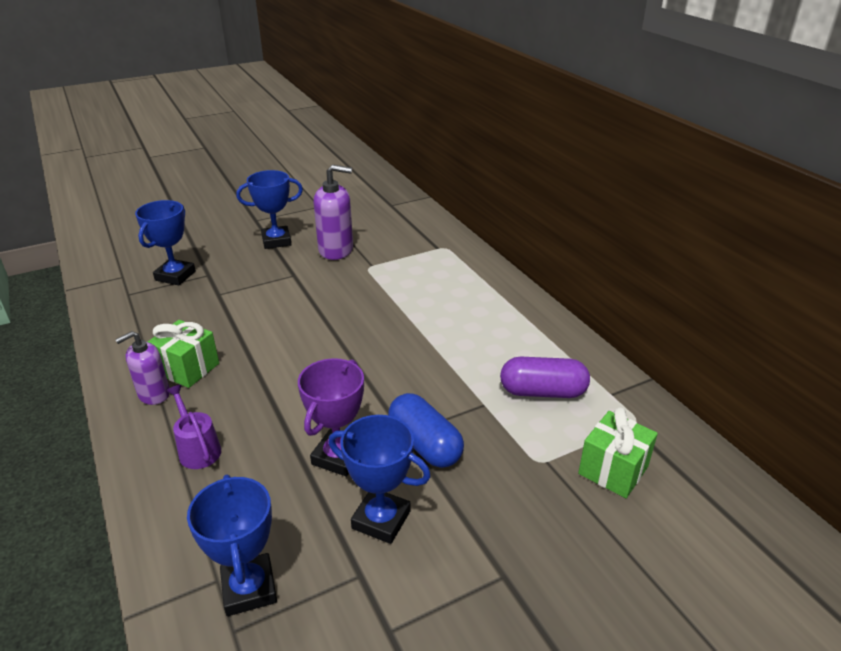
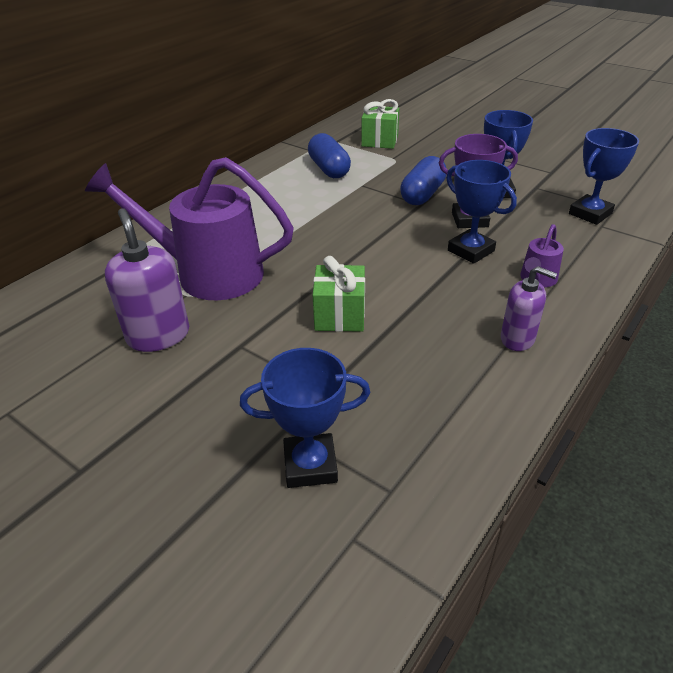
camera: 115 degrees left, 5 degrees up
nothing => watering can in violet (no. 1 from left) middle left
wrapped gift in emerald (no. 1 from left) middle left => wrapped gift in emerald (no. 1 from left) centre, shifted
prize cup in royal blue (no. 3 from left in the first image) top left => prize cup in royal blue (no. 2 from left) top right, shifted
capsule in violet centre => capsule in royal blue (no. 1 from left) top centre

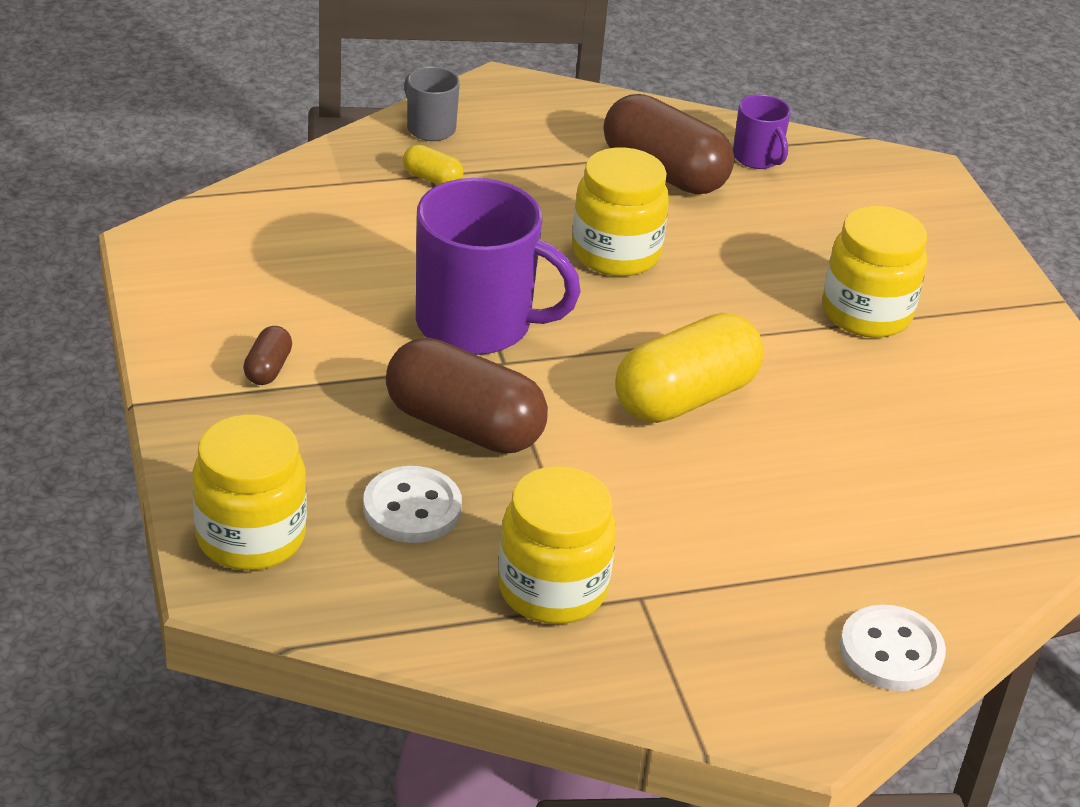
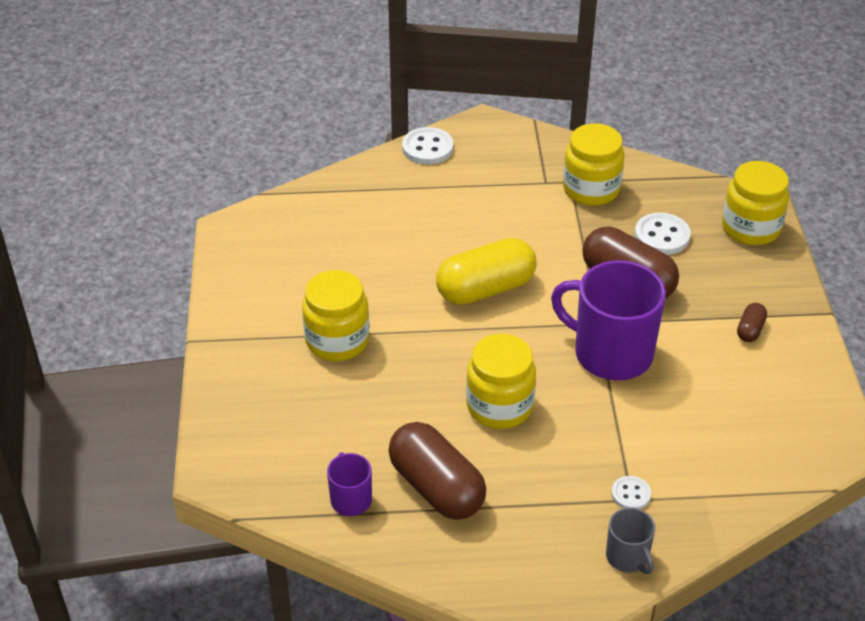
camera: 165 degrees left, 5 degrees up
capsule in yellow (no. 1 from left) top centre => shirt button in white (no. 2 from left) bottom right

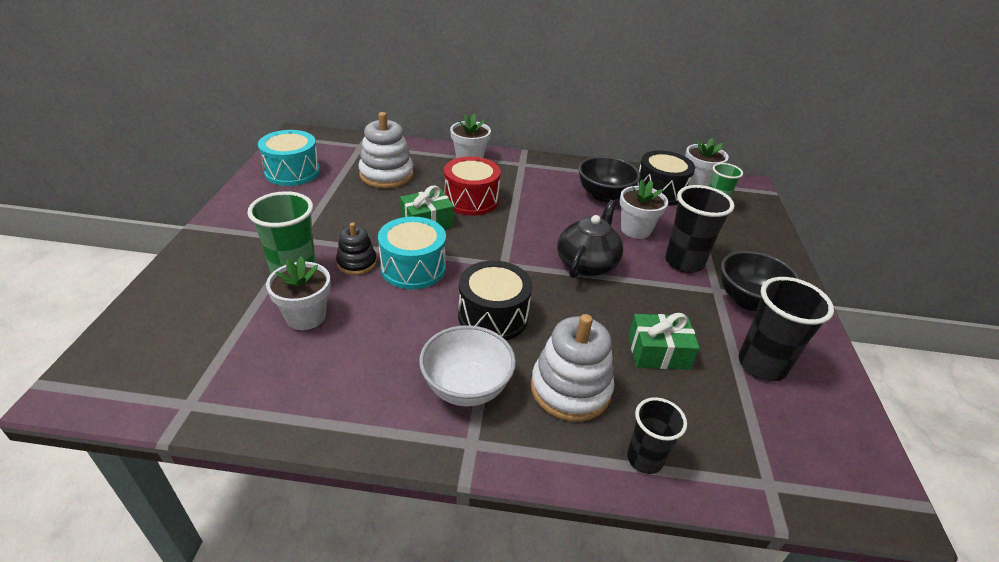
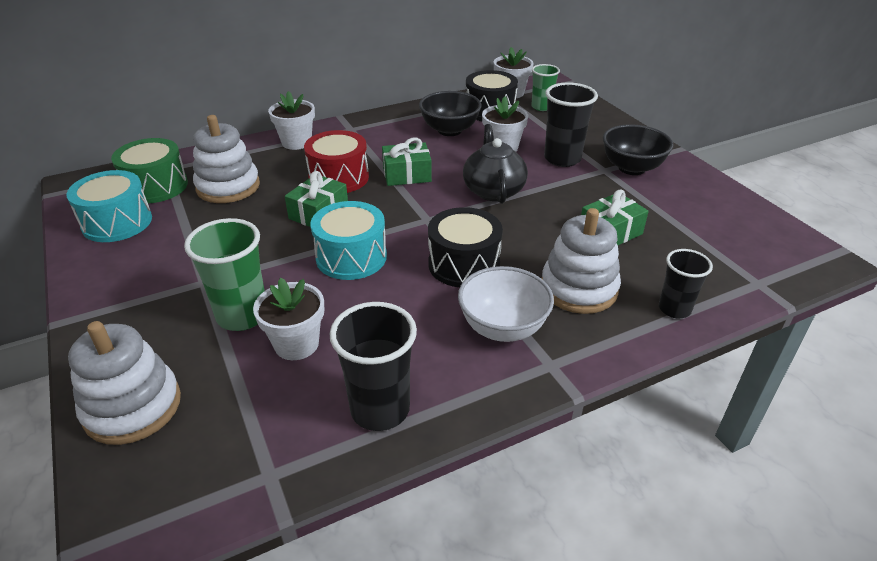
camera: 30 degrees left, 0 degrees up
stacking rings in ebony centre => nothing
nothing => stacking rings in white (no. 1 from left) bottom left
nothing => drum in emerald top left
nothing => wrapped gift in emerald (no. 2 from left) top centre
tumbler in ebony (no. 3 from left in the first image) middle right => tumbler in ebony (no. 1 from left) centre, shifted

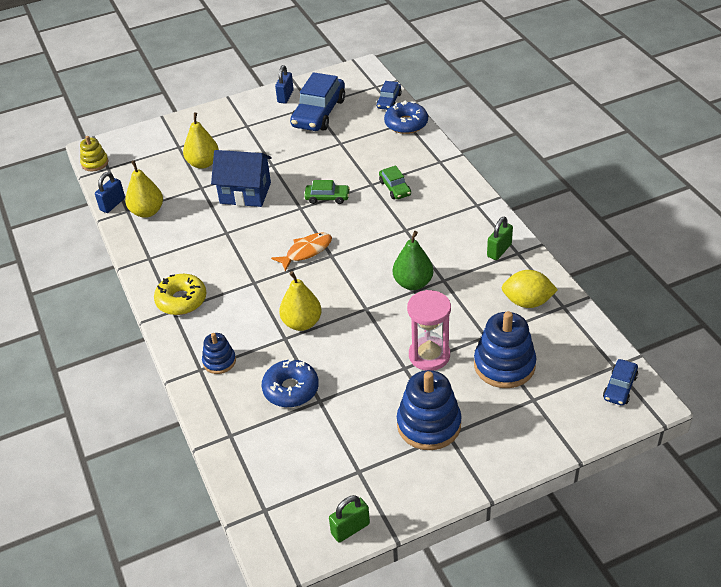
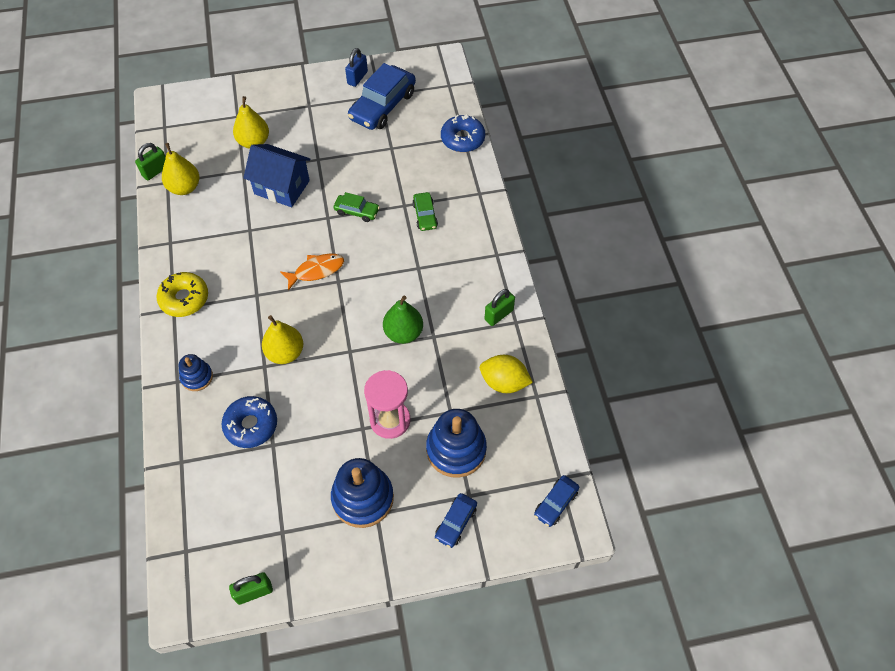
camera: 10 degrees right, 15 degrees up
stacking rings in yellow top left => nothing
toy car in royal blue (no. 2 from left) top centre => toy car in royal blue (no. 2 from left) bottom centre, shifted
lock in royal blue (no. 1 from left) top left => lock in emerald (no. 1 from left) top left

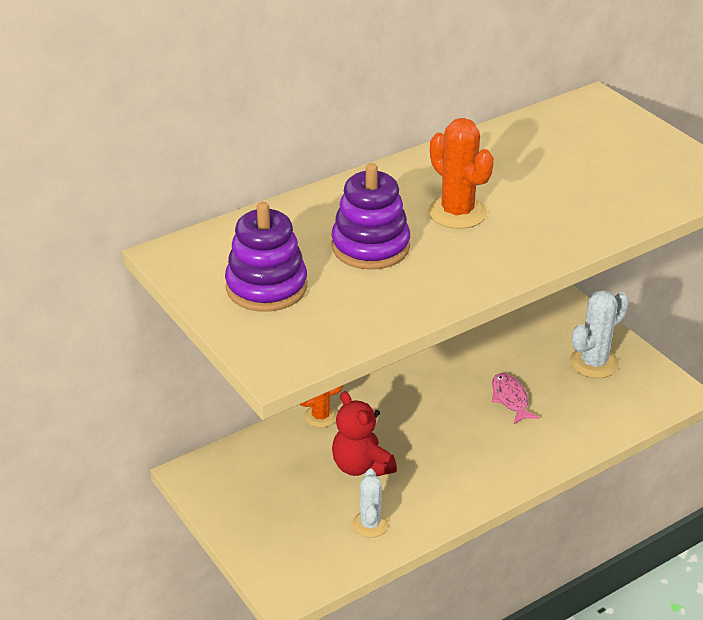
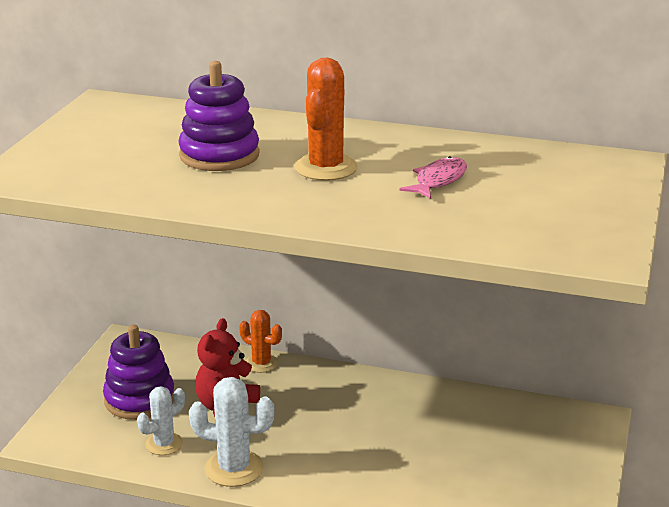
camera: 50 degrees right, 10 degrees down
stacking rings in violet (no. 1 from left) centre => stacking rings in violet (no. 1 from left) bottom left, shifted
toy fish in pink middle right => toy fish in pink centre, shifted
saguaro cactus in white (no. 2 from left) middle right => saguaro cactus in white (no. 2 from left) bottom centre, shifted

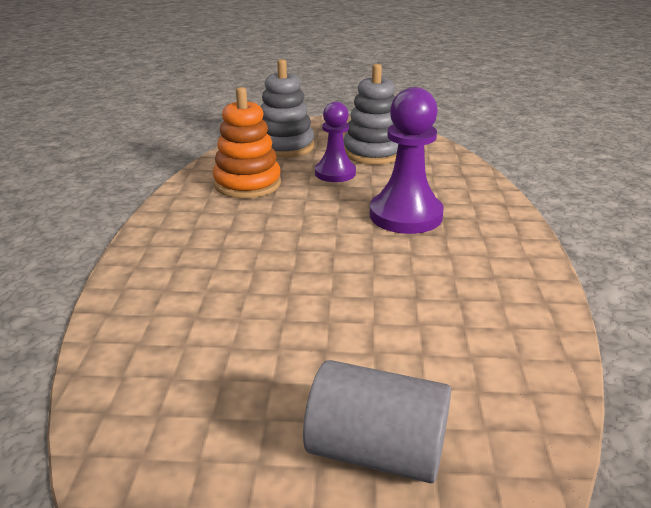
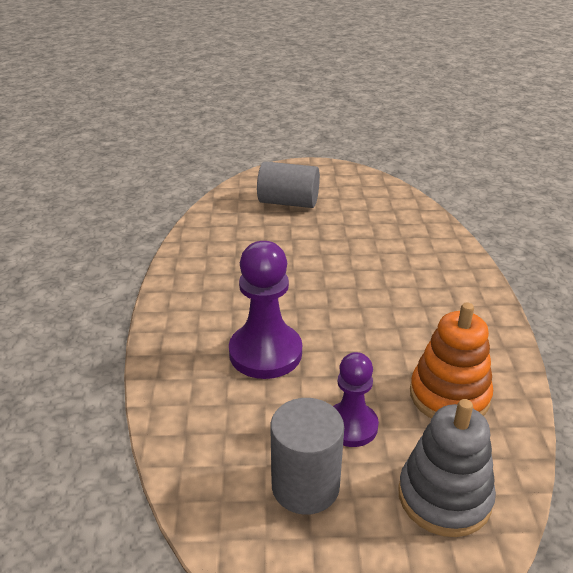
camera: 175 degrees right, 5 degrees up
stacking rings in ash-grey (no. 2 from left) top centre => cylinder in ash-grey (no. 2 from left) bottom centre

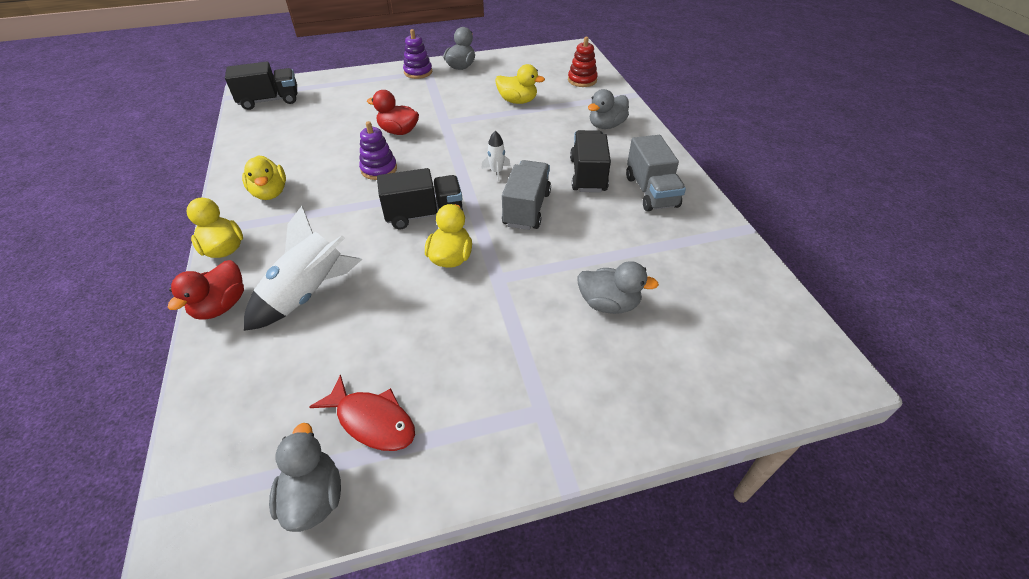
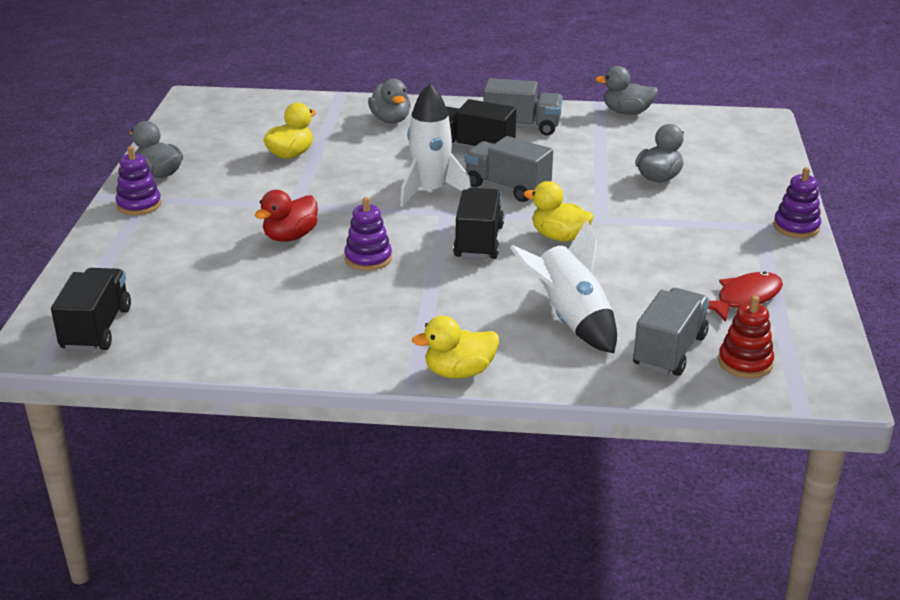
camera: 70 degrees left, 15 degrees down
toy duck in crimson (no. 1 from left) middle left => nothing
toy duck in yellow (no. 2 from left) top left => nothing
nothing => truck in ash-grey (no. 3 from left) middle right
nothing => stacking rings in violet (no. 3 from left) middle right
toy duck in ash-grey (no. 1 from left in the first image) bottom left => toy duck in ash-grey (no. 3 from left) top right, shifted
stacking rings in crimson top centre => stacking rings in crimson middle right, shifted
rocket in white (no. 2 from left in the first image) top centre => rocket in white (no. 1 from left) top centre, x2.10

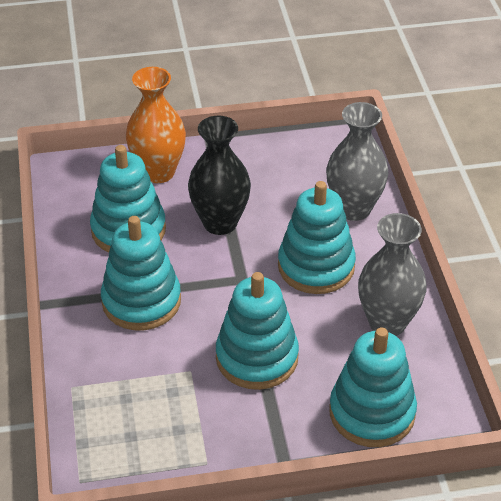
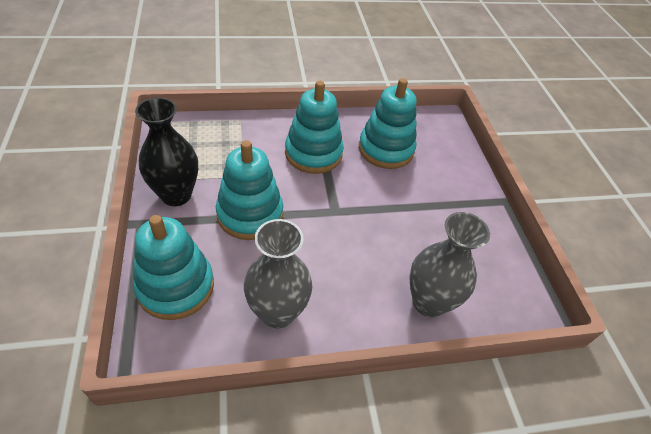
camera: 85 degrees right, 5 degrees up
tall vase in orange top left => nothing
stacking rings in aqua (no. 4 from left) centre => nothing
tall vase in ebony centre => tall vase in ebony middle left, shifted

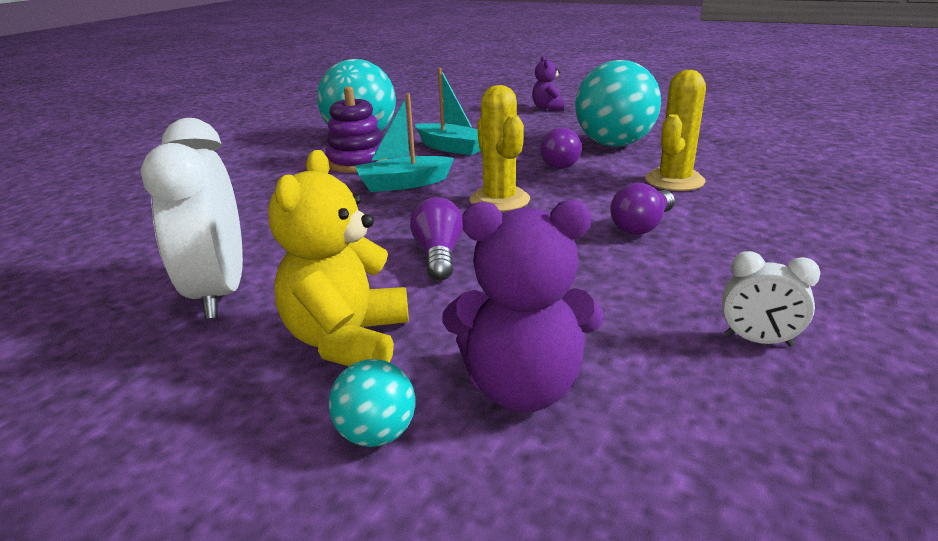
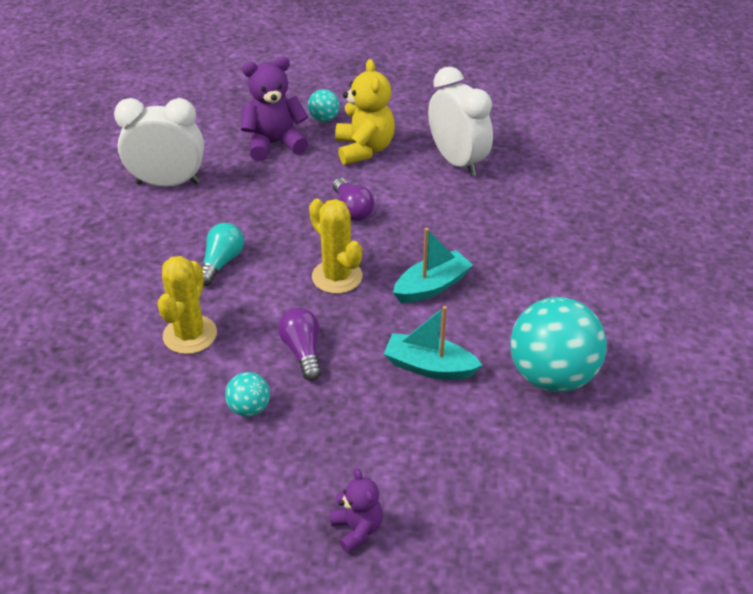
camera: 160 degrees right, 15 degrees up
stacking rings in violet top centre => nothing
light bulb in violet (no. 3 from left) middle right => light bulb in aqua middle left
sphere in aqua (no. 3 from left in the first image) top centre => sphere in aqua (no. 1 from left) middle left, x0.46
alarm clock in white (no. 2 from left in the first image) middle right => alarm clock in white (no. 1 from left) top left, x2.05

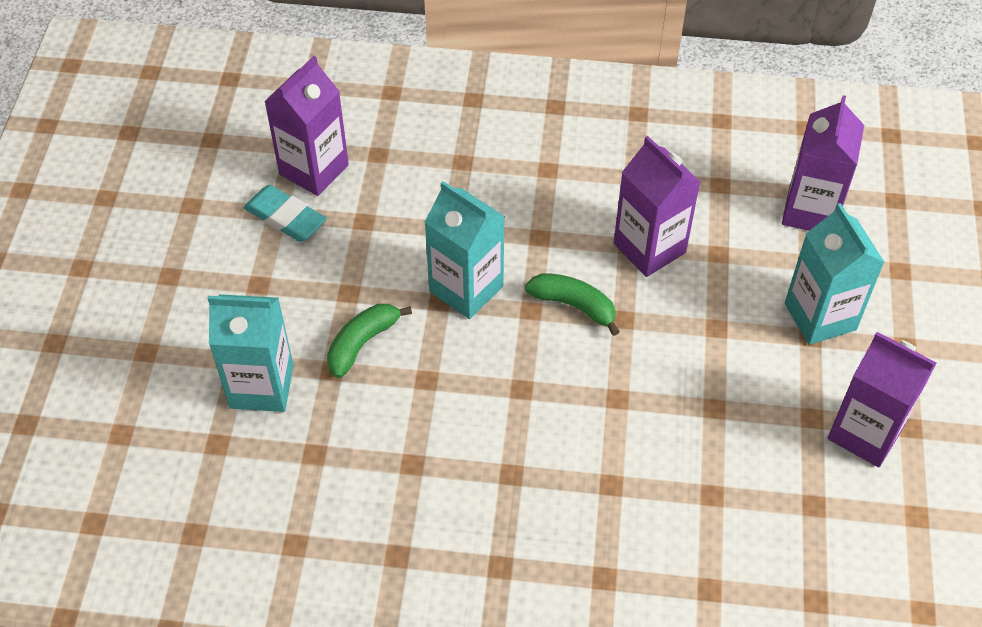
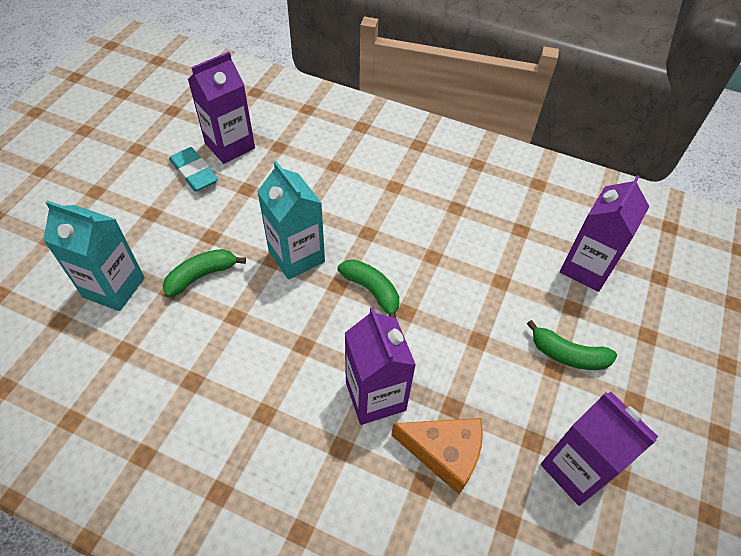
camera: 15 degrees right, 0 degrees up
nothing => cheese in orange bottom centre
carton in violet (no. 2 from left) top right => carton in violet (no. 2 from left) centre, shifted
carton in aqua (no. 3 from left) middle right => banana fruit in emerald (no. 3 from left) middle right

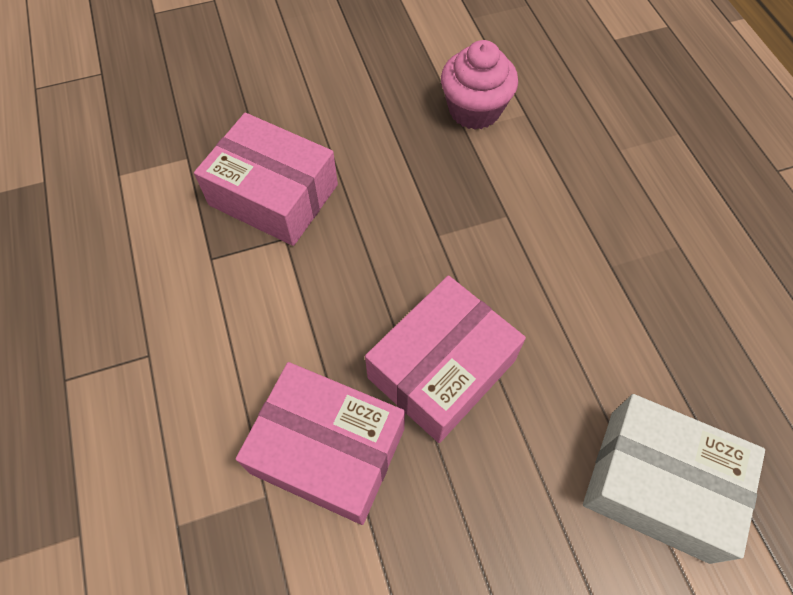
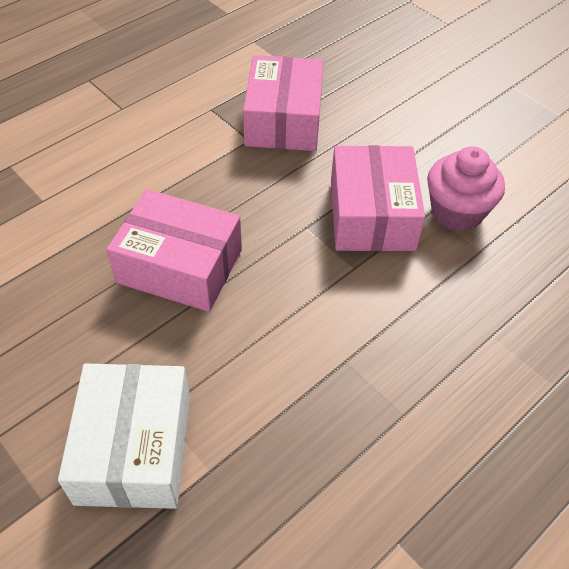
camera: 65 degrees right, 10 degrees down
box in pink (no. 2 from left in the first image) bottom centre => box in pink (no. 3 from left) centre, shifted

